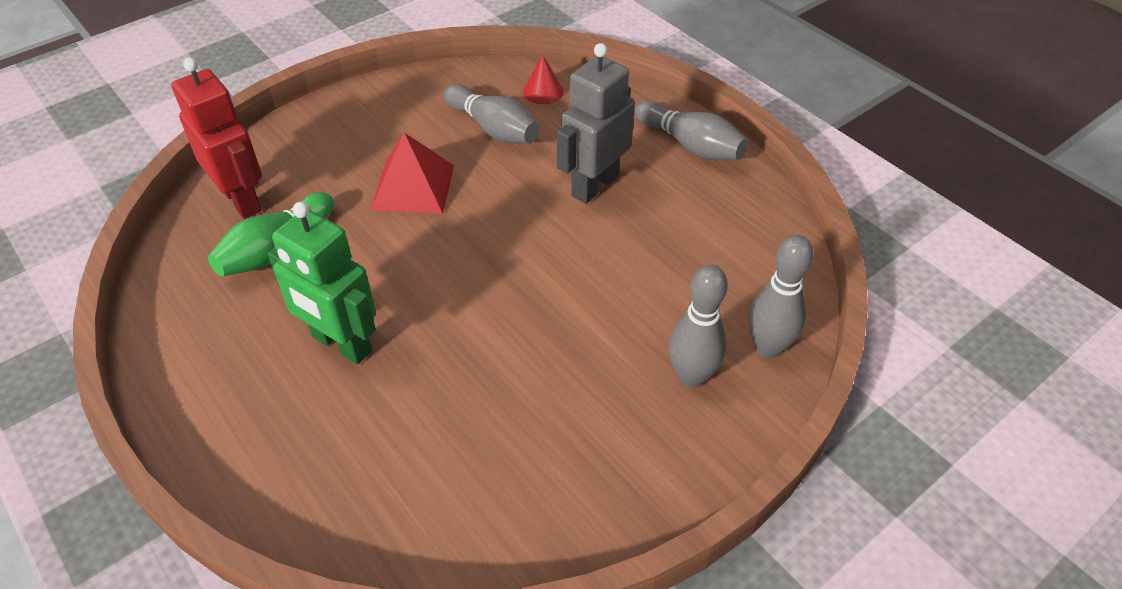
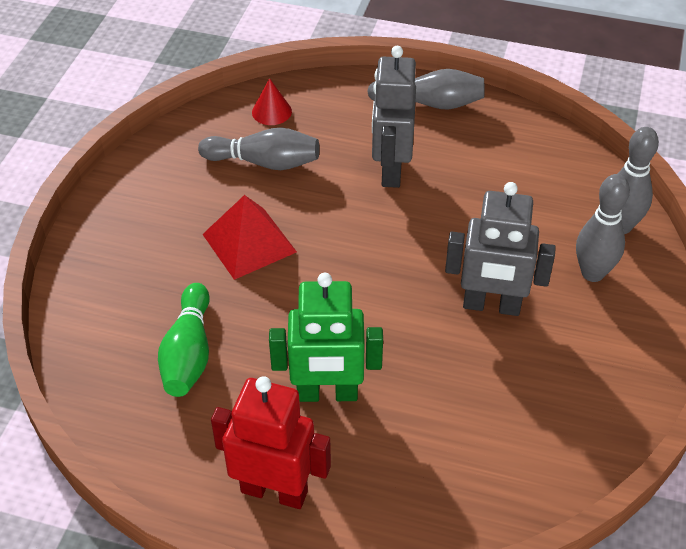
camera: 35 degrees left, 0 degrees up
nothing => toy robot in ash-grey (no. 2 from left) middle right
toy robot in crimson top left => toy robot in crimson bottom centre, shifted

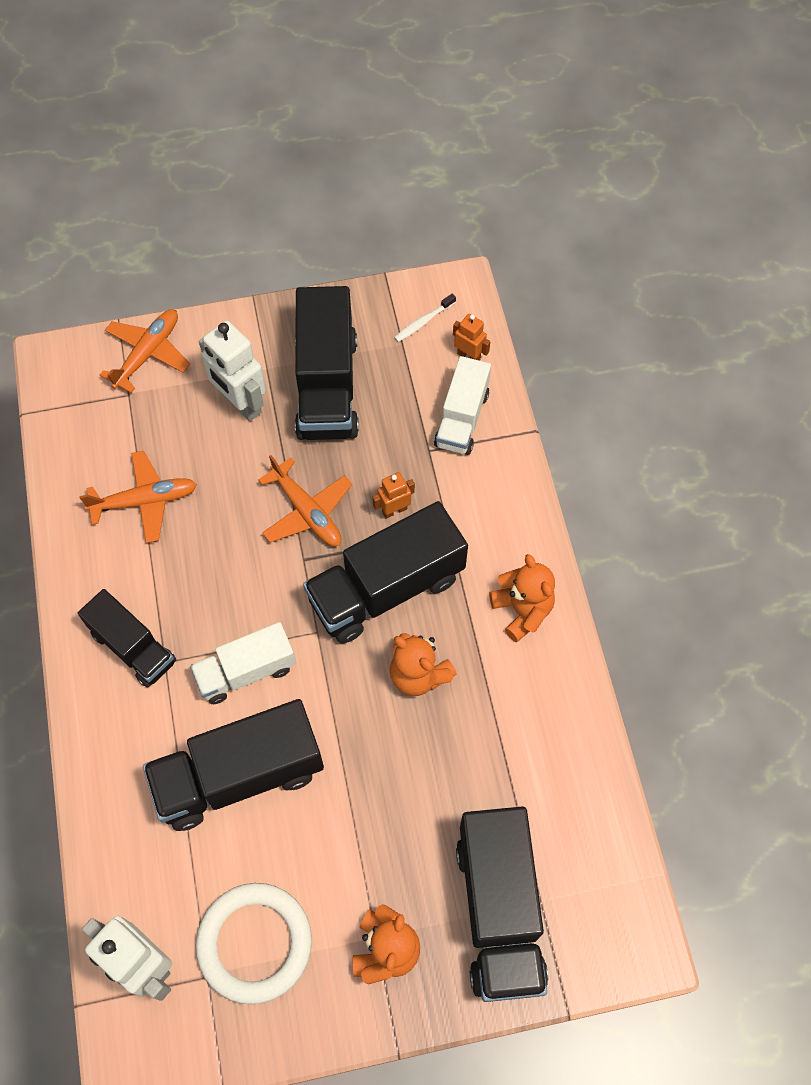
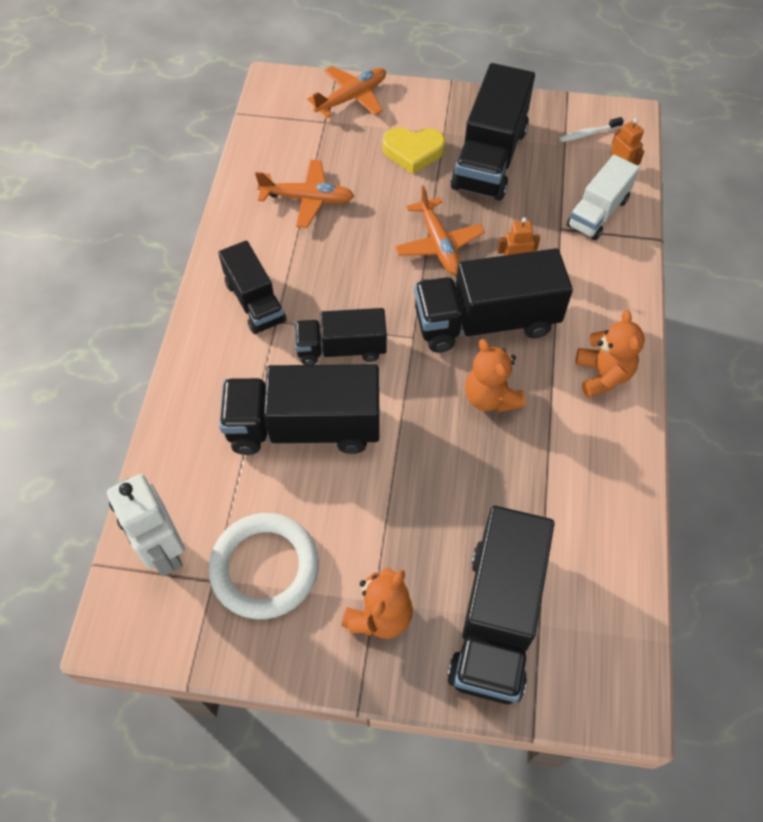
camera: 20 degrees right, 5 degrees down
toy robot in white (no. 2 from left) middle left => heart shape in yellow top centre
truck in white (no. 1 from left) middle left => truck in ebony (no. 3 from left) centre

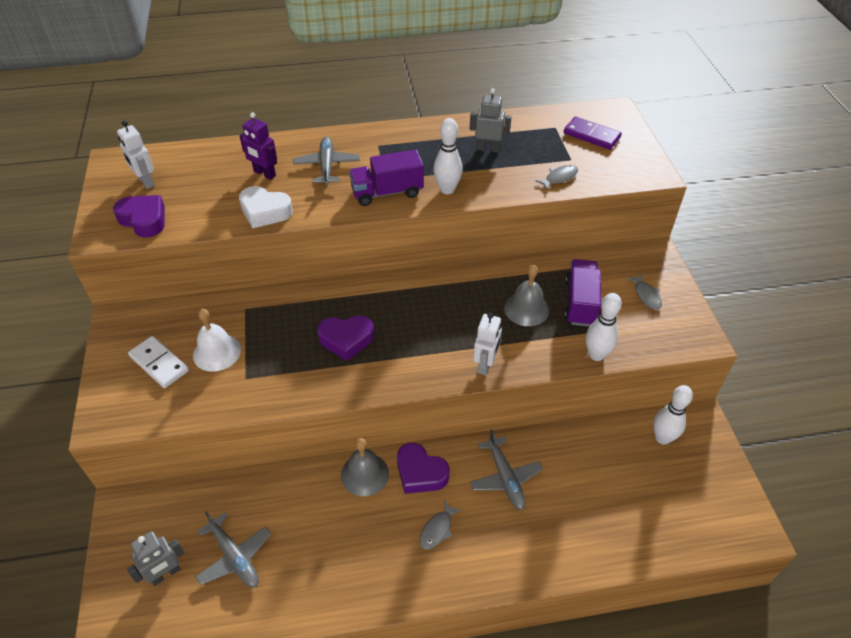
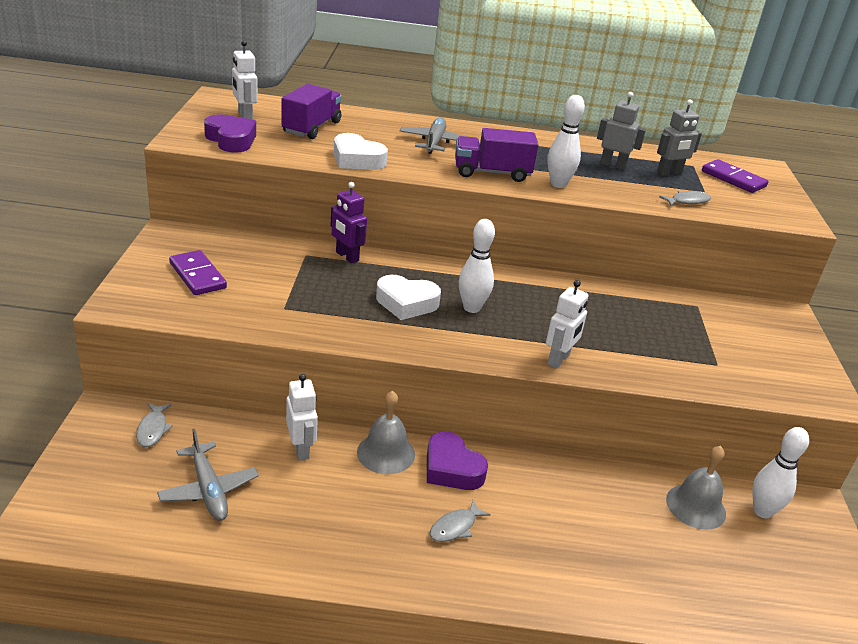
camera: 10 degrees right, 15 degrees down
bell in white middle left => nothing
plane in ash-grey (no. 3 from left) bottom centre => nothing
nothing => toy robot in white (no. 2 from left) centre
toy robot in ash-grey (no. 1 from left in the first image) bottom left => toy robot in ash-grey (no. 2 from left) top right, shifted
toy robot in violet top left => toy robot in violet centre, shifted
bell in ash-grey (no. 2 from left) centre => bell in ash-grey (no. 2 from left) bottom right, shifted
truck in violet (no. 2 from left in the first image) middle right => truck in violet (no. 1 from left) top centre, shifted
skittle in white (no. 2 from left in the first image) middle right => skittle in white (no. 1 from left) centre, shifted
toy fish in ash-grey (no. 3 from left in the first image) middle right => toy fish in ash-grey (no. 1 from left) middle left, shifted
domino piece in white middle left => domino piece in violet (no. 1 from left) middle left
heart shape in violet (no. 2 from left) centre => heart shape in white (no. 2 from left) centre

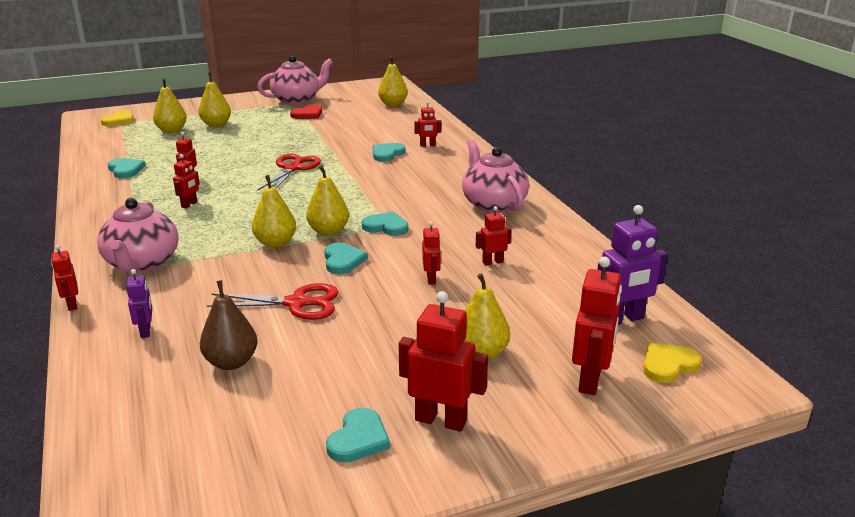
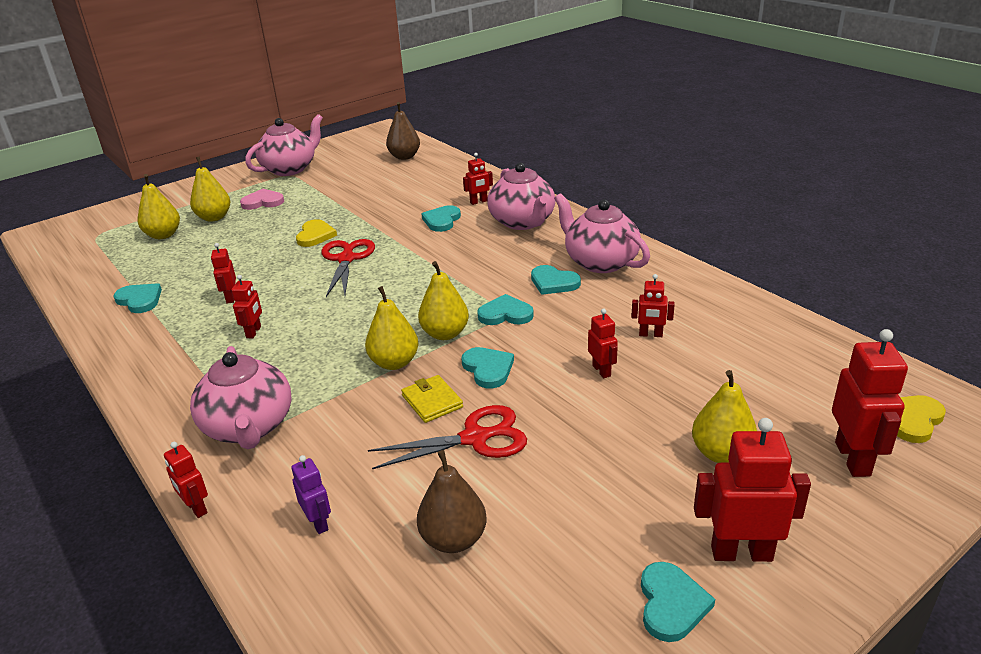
camera: 15 degrees left, 5 degrees up
heart shape in crimson top centre => nothing
toy robot in violet (no. 2 from left) middle right => nothing
nothing => heart shape in pink top left
nothing => billfold in yellow centre
nothing => tea pot in pink (no. 3 from left) top centre
nothing => heart shape in aqua (no. 5 from left) centre
heart shape in yellow (no. 1 from left) top left => heart shape in yellow (no. 1 from left) middle left, shifted
pear fruit in yellow (no. 5 from left) top centre => pear fruit in russet (no. 1 from left) top centre
toy robot in crimson (no. 7 from left in the first image) centre => toy robot in crimson (no. 6 from left) centre, 135 degrees counterclockwise

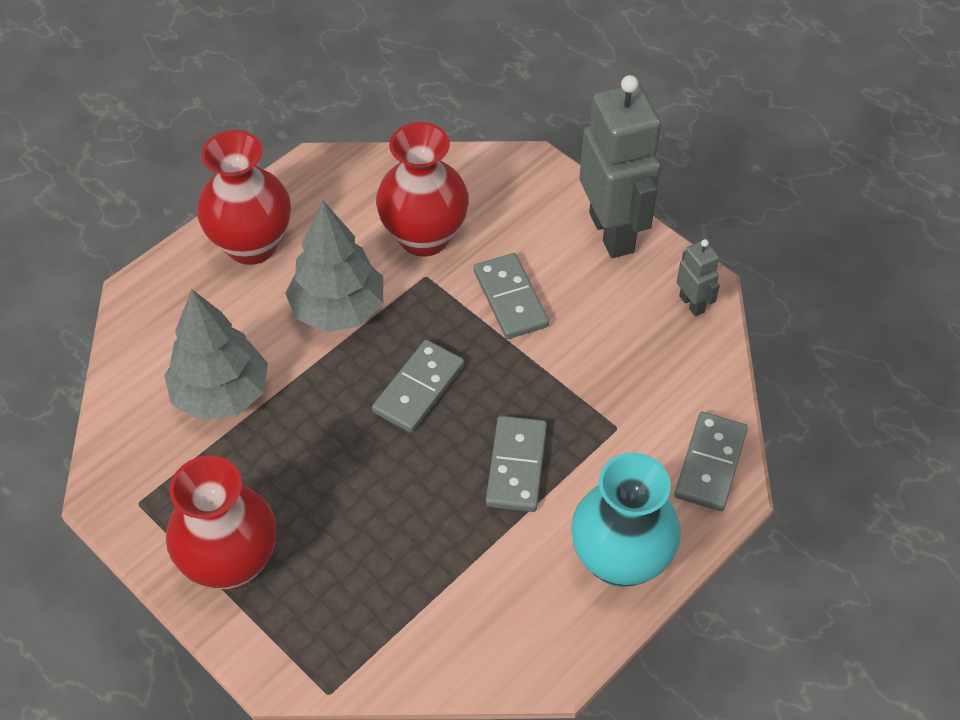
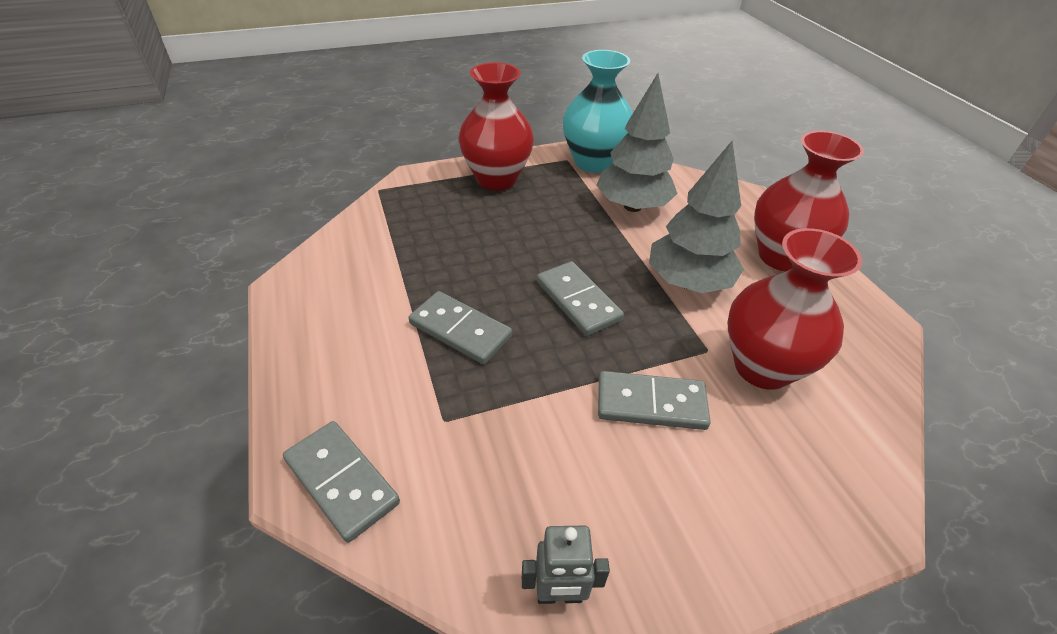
camera: 115 degrees right, 10 degrees down
toy robot in ash-grey (no. 1 from left) top centre => nothing
tall vase in aqua bottom centre => tall vase in aqua top centre, shifted

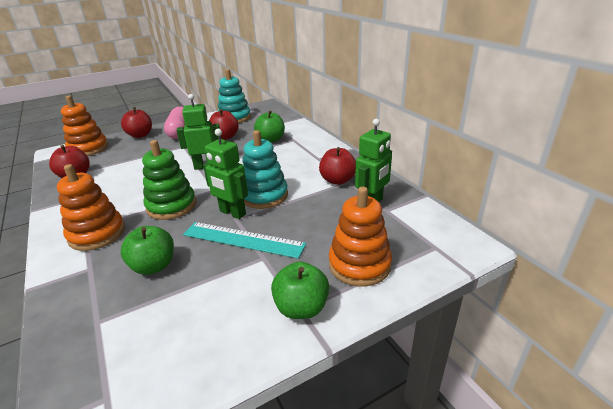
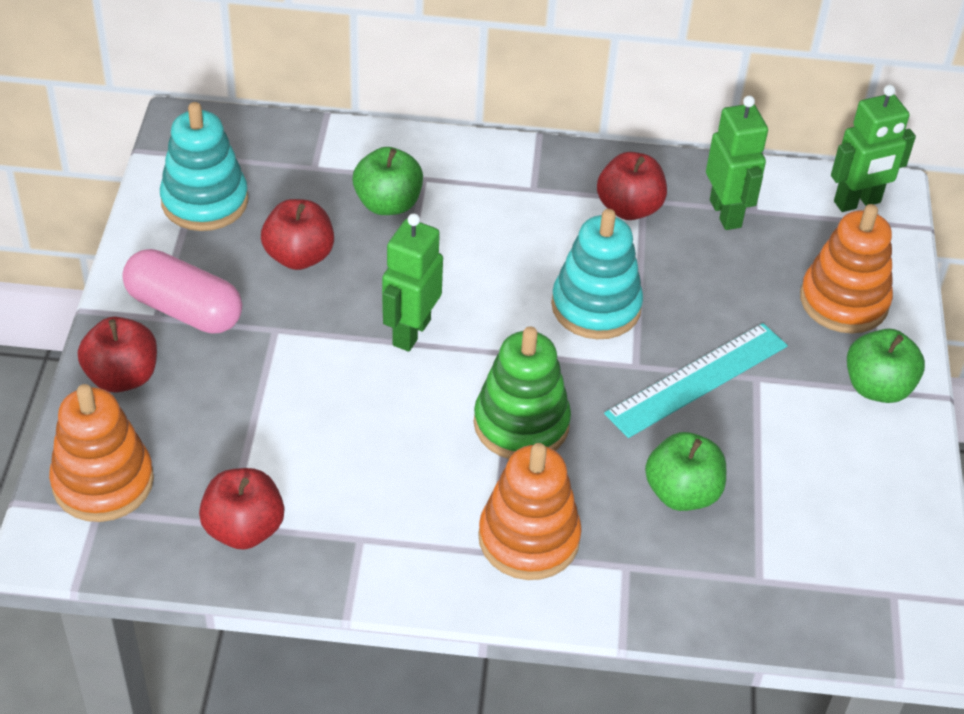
camera: 60 degrees left, 15 degrees up
toy robot in emerald (no. 2 from left in the first image) centre => toy robot in emerald (no. 3 from left) top right, shifted

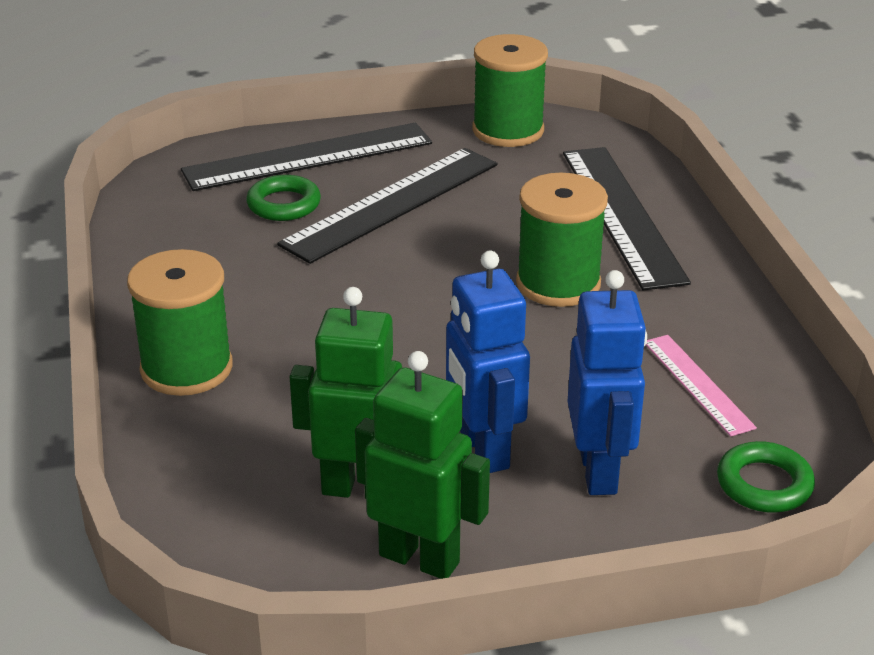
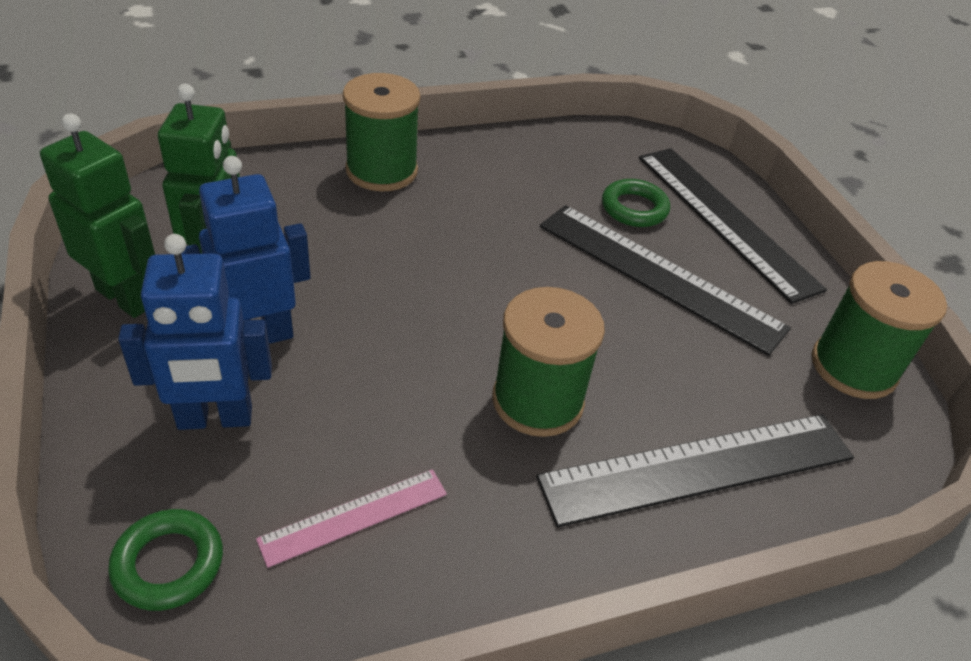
camera: 80 degrees right, 10 degrees up
toy robot in emerald (no. 2 from left in the first image) bottom centre => toy robot in emerald (no. 1 from left) top left, 75 degrees counterclockwise

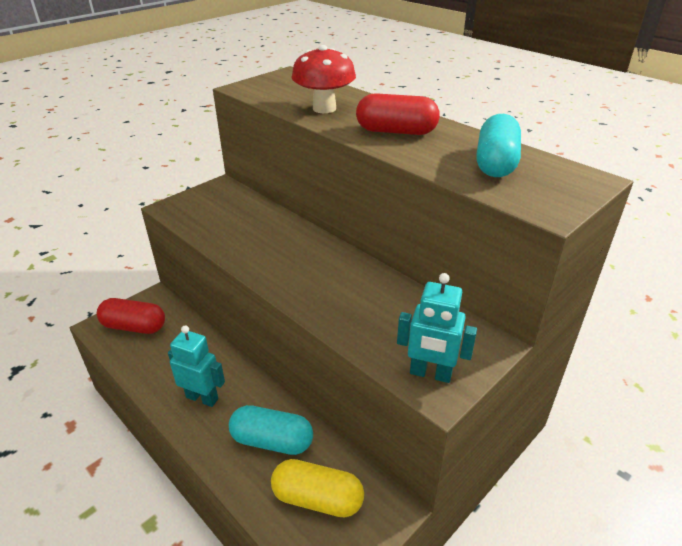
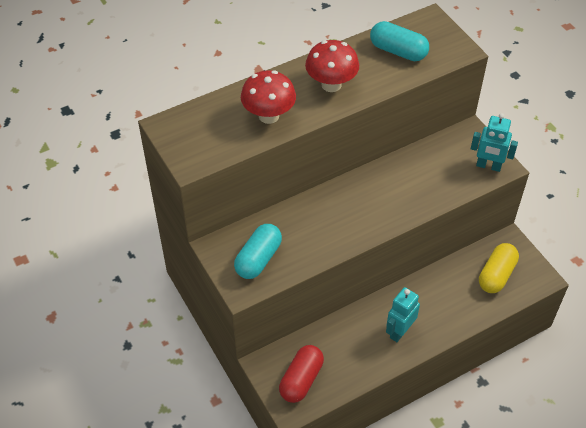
camera: 75 degrees left, 15 degrees up
capsule in aqua (no. 1 from left) bottom centre => capsule in aqua (no. 1 from left) centre, shifted
capsule in crimson (no. 2 from left) top centre => mushroom in crimson (no. 2 from left) top centre
toy robot in aqua (no. 2 from left) centre => toy robot in aqua (no. 2 from left) top right, 75 degrees clockwise

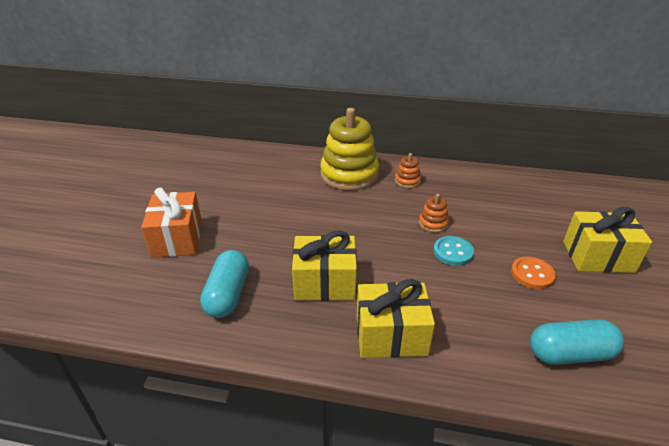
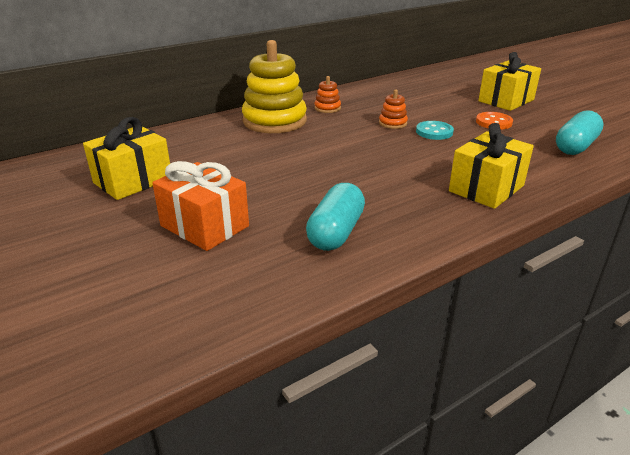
camera: 45 degrees left, 5 degrees down
wrapped gift in yellow (no. 1 from left) centre => wrapped gift in yellow (no. 1 from left) middle left, shifted
capsule in aqua (no. 1 from left) centre, 60 degrees clockwise

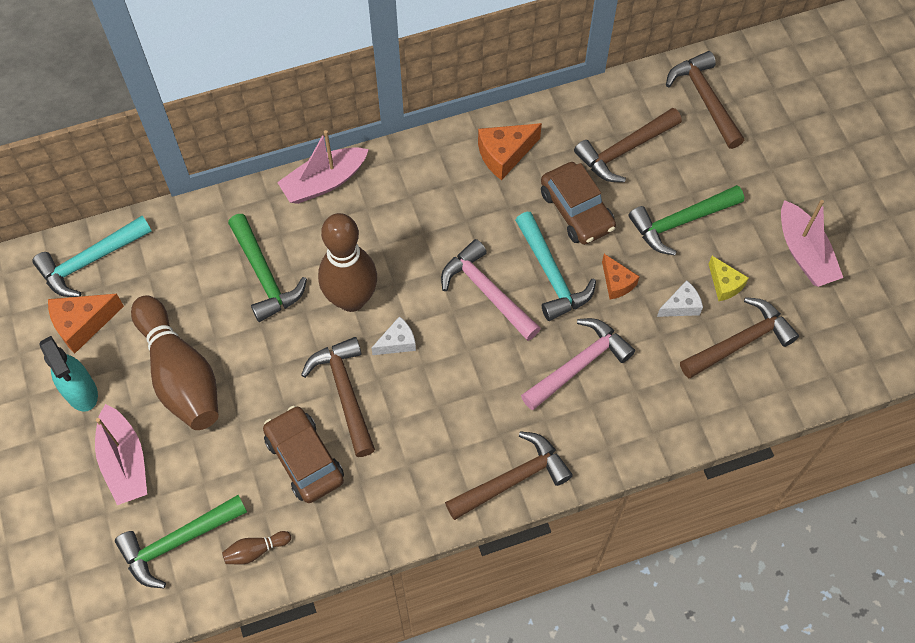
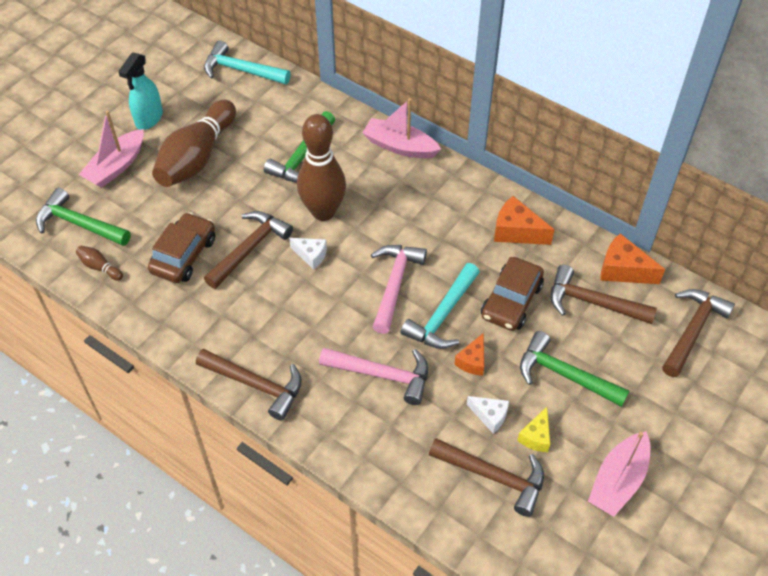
camera: 55 degrees right, 10 degrees down
cheese in orange (no. 1 from left in the first image) middle left => cheese in orange (no. 3 from left) middle right, shifted

